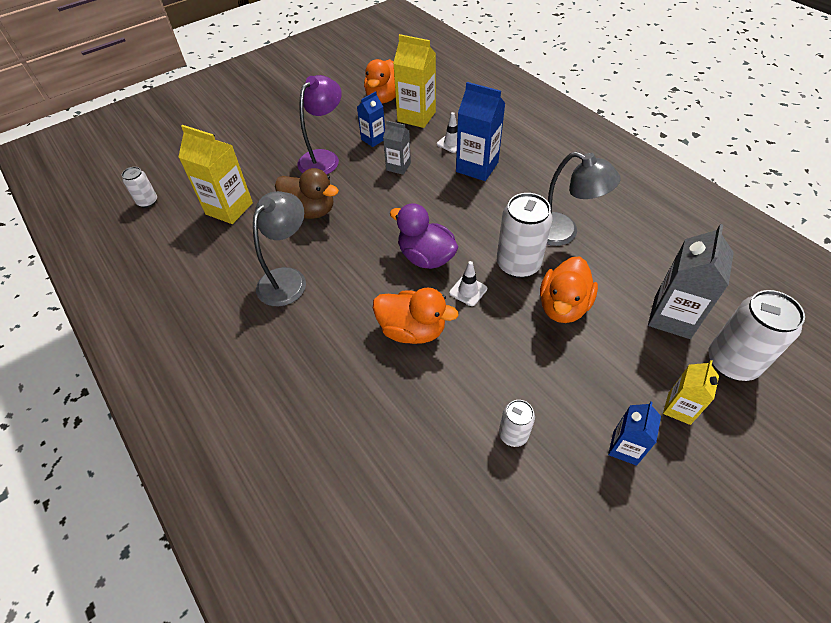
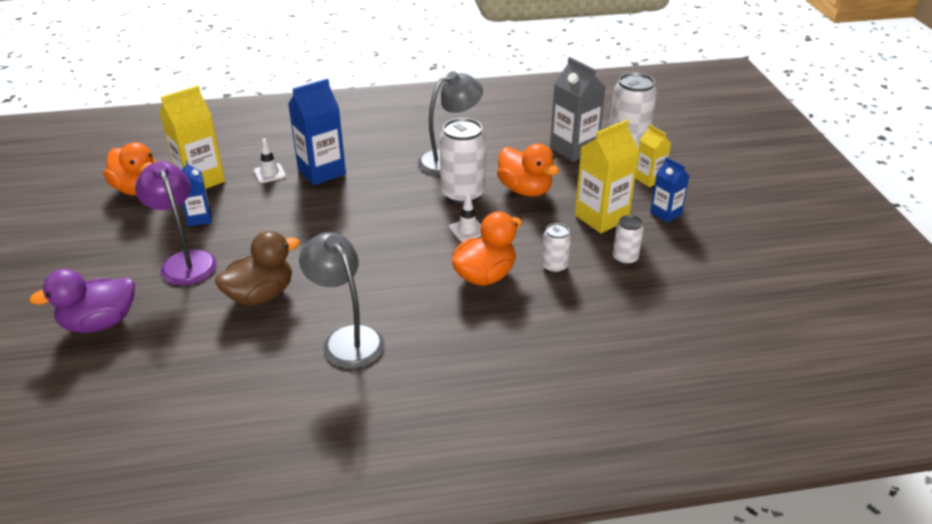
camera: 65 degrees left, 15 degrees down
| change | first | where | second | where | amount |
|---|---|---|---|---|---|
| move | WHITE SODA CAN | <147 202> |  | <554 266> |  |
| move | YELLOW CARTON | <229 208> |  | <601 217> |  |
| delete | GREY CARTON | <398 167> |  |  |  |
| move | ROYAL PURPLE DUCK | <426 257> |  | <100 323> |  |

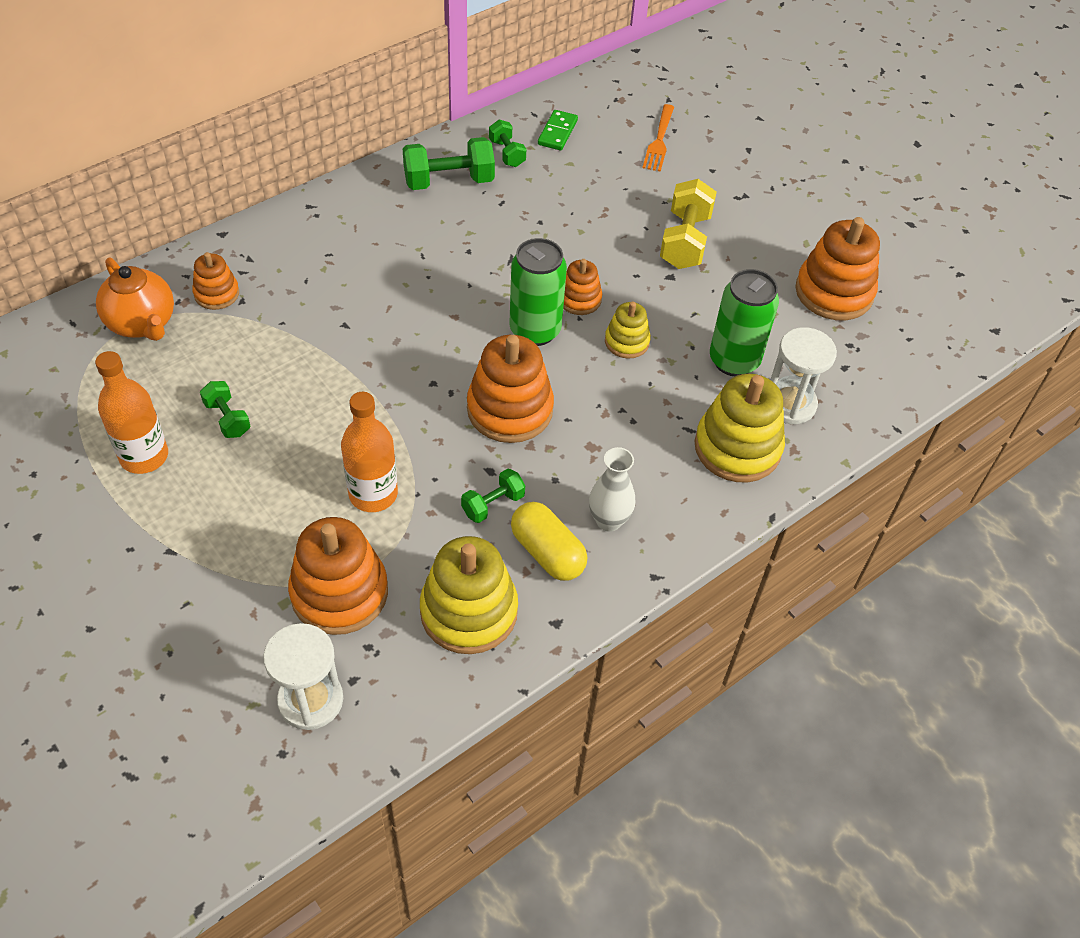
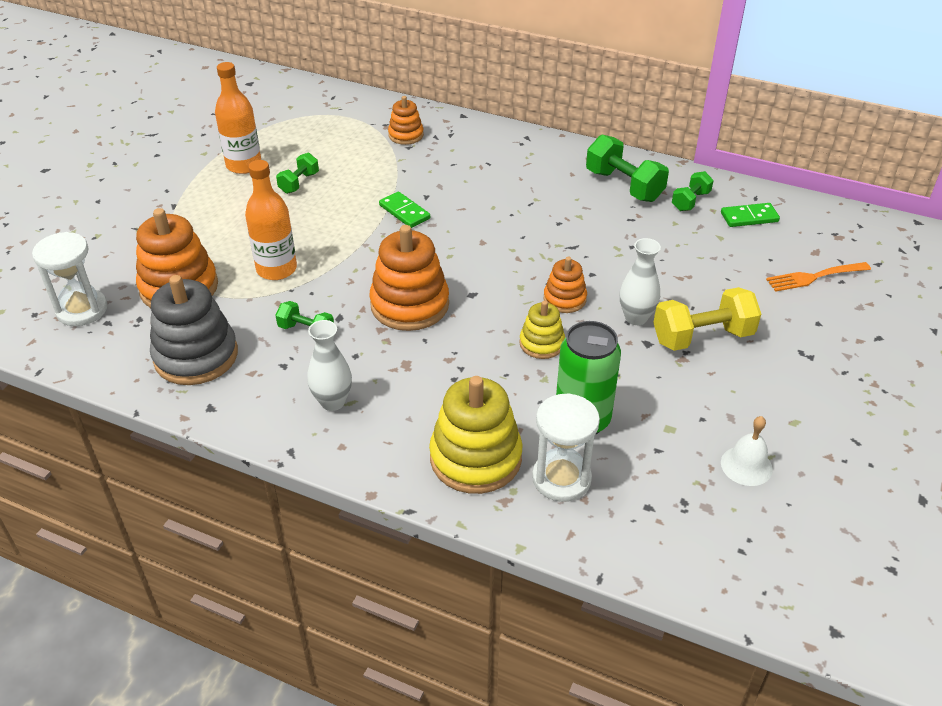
camera: 65 degrees right, 10 degrees down
| change | first | where | second | where | amount |
|---|---|---|---|---|---|
| delete | ORANGE TEA POT | <142 323> |  |  |  |
| recolor | YELLOW RING STACKER | <469 611> | GREY RING STACKER | <196 356> |  |
| delete | LEAF-GREEN SODA CAN | <535 330> |  |  |  |
| delete | YELLOW CAPSULE | <547 552> |  |  |  |
| replace | ORANGE RING STACKER | <834 292> | WHITE BELL | <746 465> |  |
| insert |  |  | LEAF-GREEN DOMINO PIECE | <404 212> |  |
| insert |  |  | WHITE FLOWER VASE | <636 318> |  |

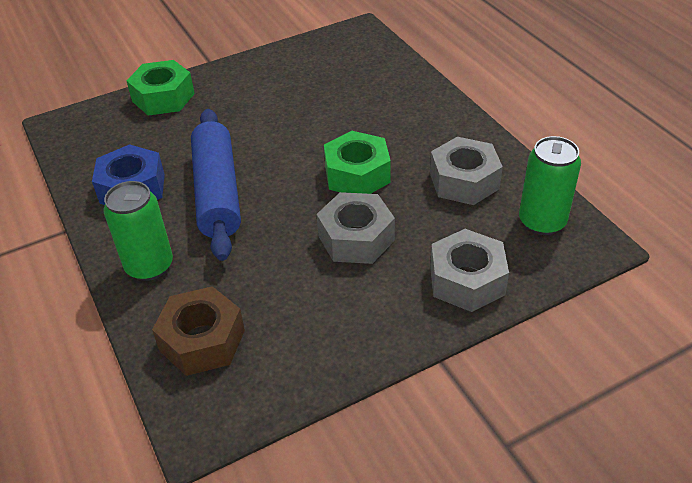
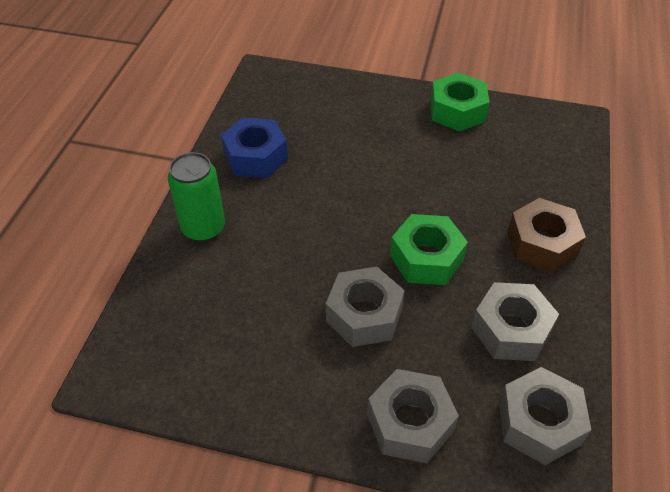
camera: 40 degrees right, 5 degrees up
| change | first | where | second | where | amount |
|---|---|---|---|---|---|
| move | LEAF-GREEN HEX NUT | <163 97> |  | <457 111> |  |
| move | RUSSET HEX NUT | <202 340> |  | <541 243> |  |
| delete | COBALT ROLLING PIN | <218 192> |  |  |  |
| replace | LEAF-GREEN SODA CAN | <542 222> | GREY HEX NUT | <539 423> |  |

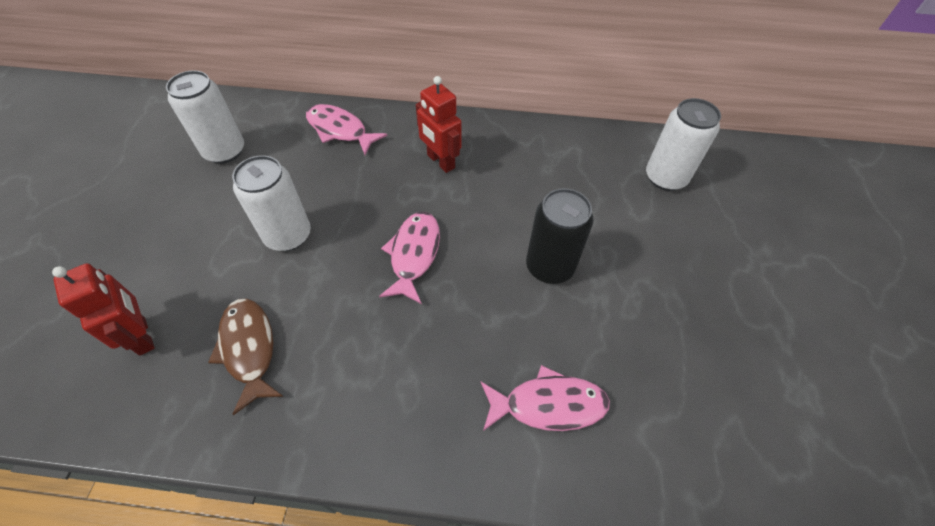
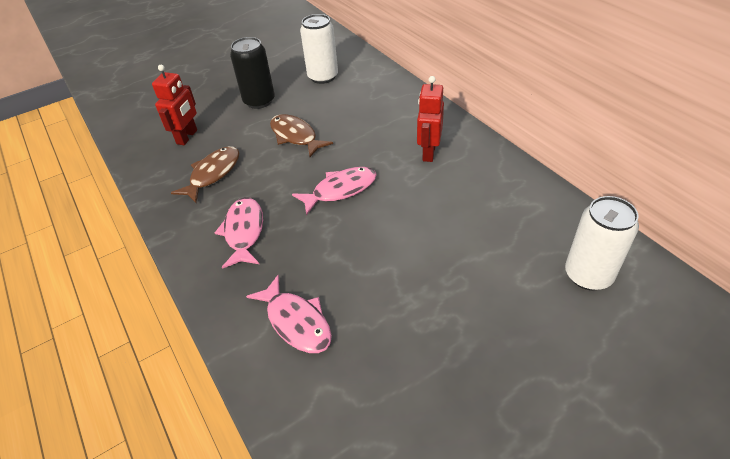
camera: 55 degrees right, 10 degrees down
| change | first | where | second | where | amount |
|---|---|---|---|---|---|
| replace | WHITE SODA CAN | <288 235> | RUSSET FISH FIGURE | <295 136> |  |
| move | ROSE-PINK FISH FIGURE | <340 130> |  | <244 232> |  |
| move | BLACK SODA CAN | <549 267> |  | <259 101> |  |

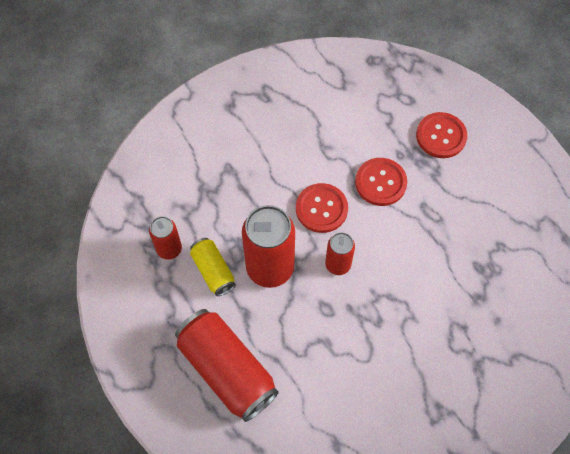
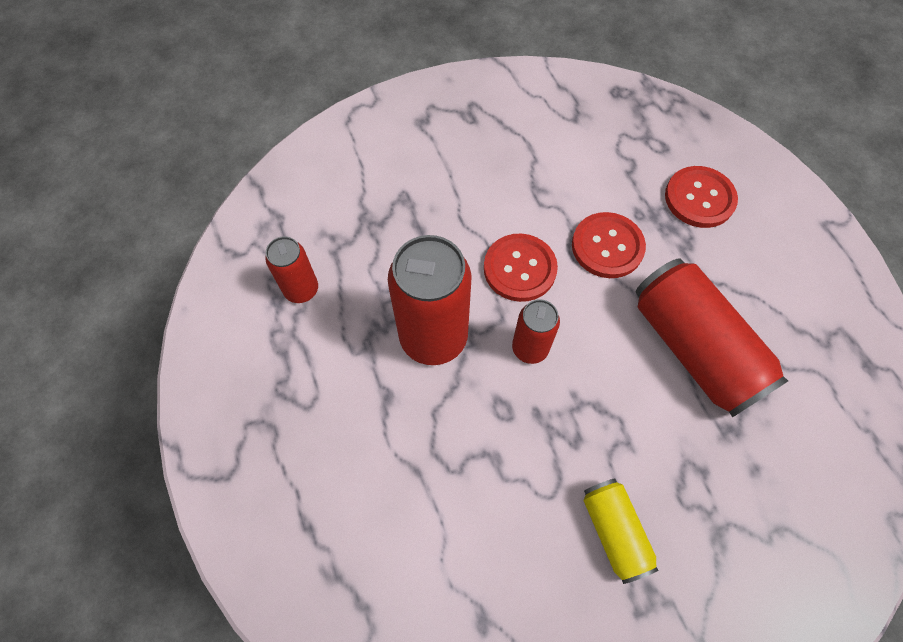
camera: 10 degrees right, 0 degrees up
| change | first | where | second | where | amount |
|---|---|---|---|---|---|
| move | CRIMSON SODA CAN | <227 370> |  | <693 348> |  |
| move | YELLOW SODA CAN | <213 271> |  | <614 531> |  |

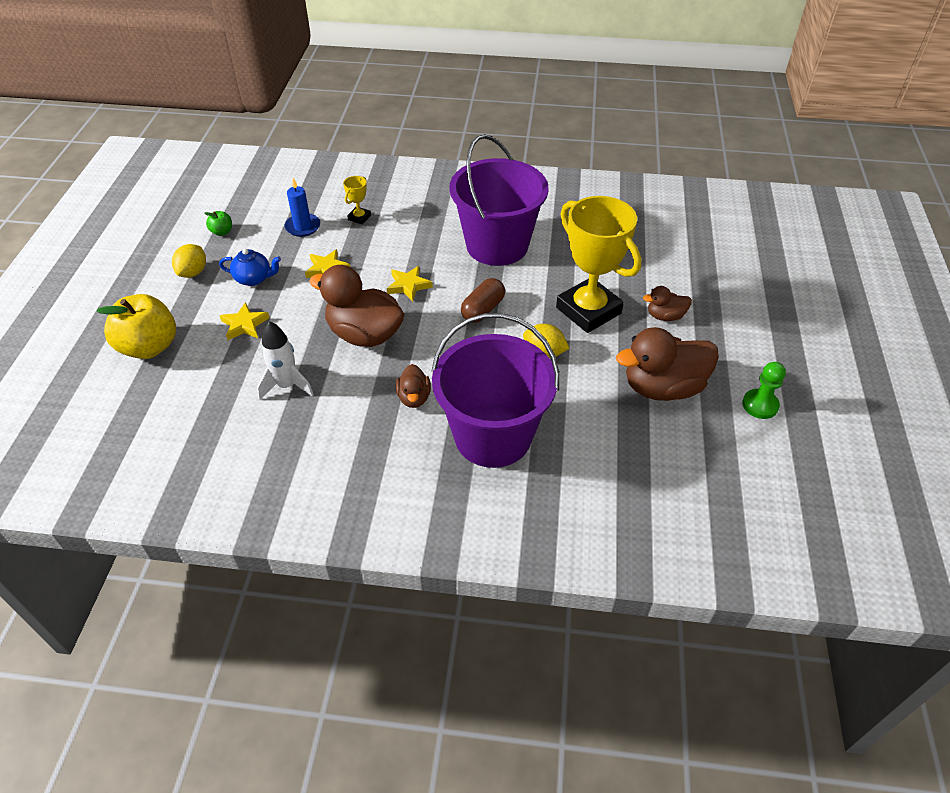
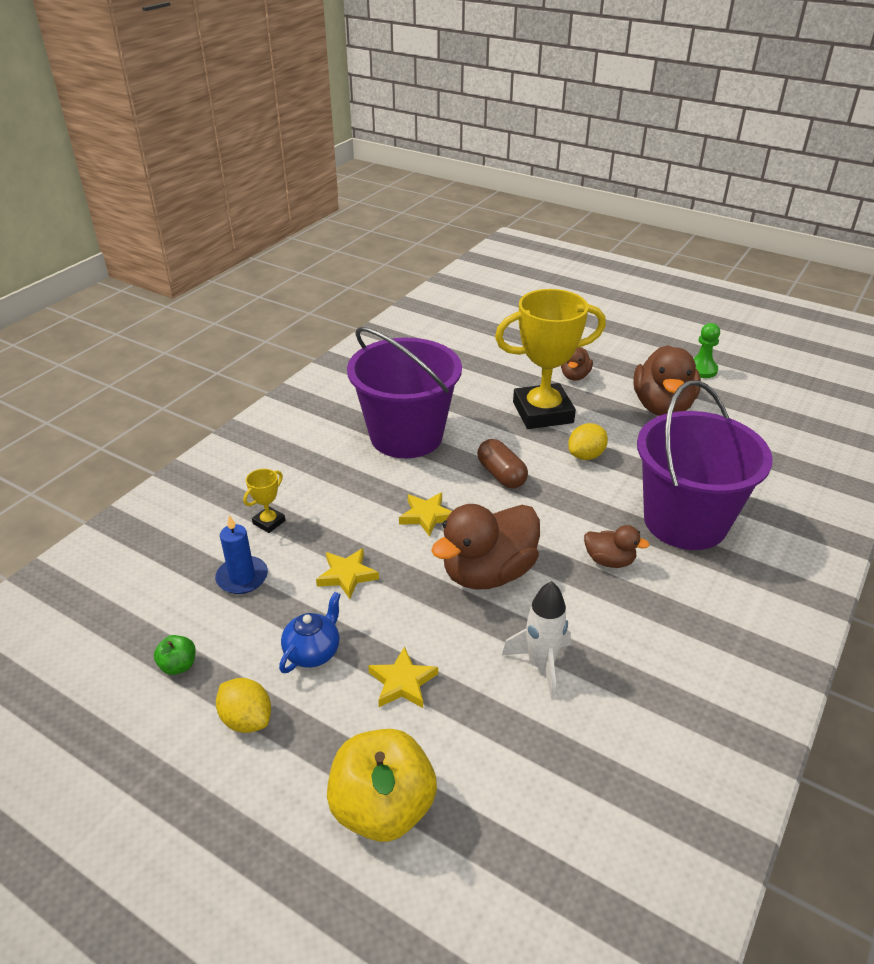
camera: 65 degrees left, 10 degrees down
| change | first | where | second | where | amount |
|---|---|---|---|---|---|
| rotate | YELLOW AWARD CUP | <359 217> |  | <269 522> | 75 degrees clockwise |

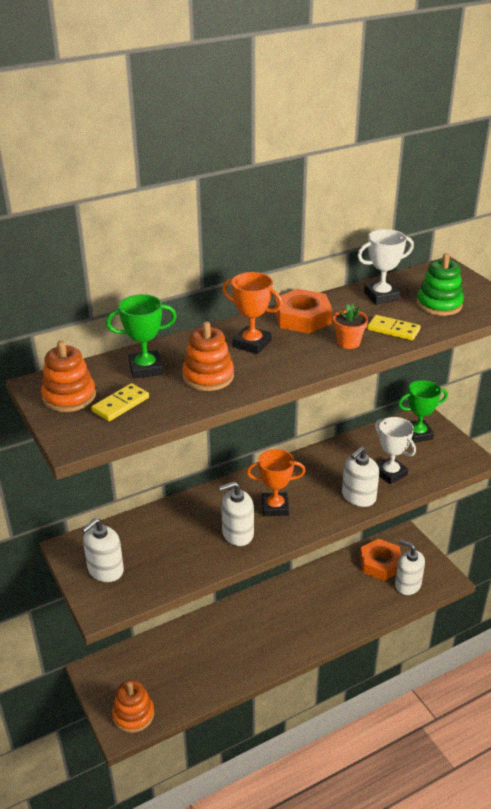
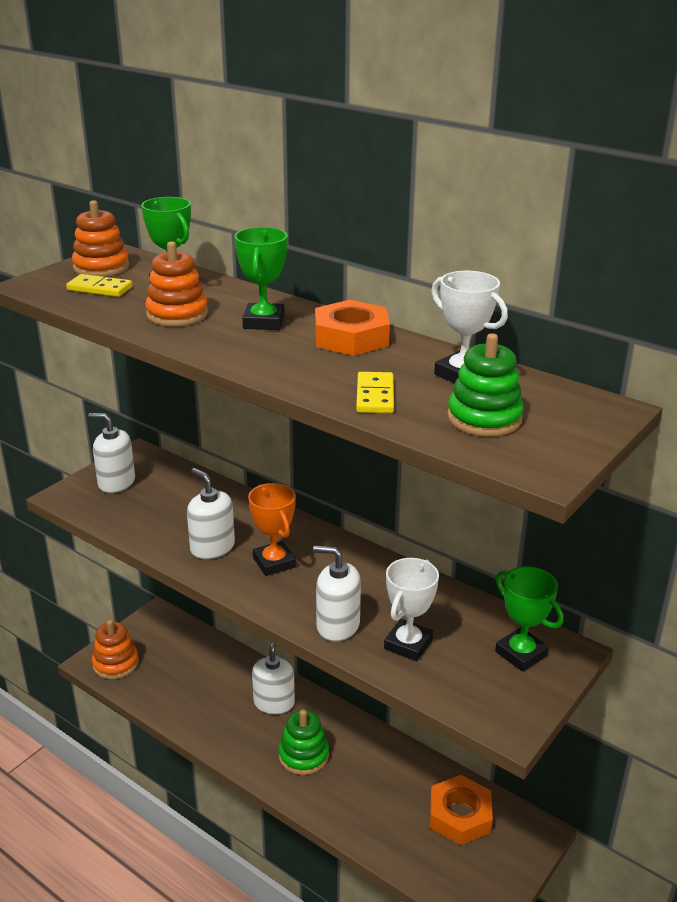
camera: 65 degrees right, 5 degrees down
| change | first | where | second | where | amount |
|---|---|---|---|---|---|
| recolor | ORANGE AWARD CUP | <252 344> | LEAF-GREEN AWARD CUP | <263 322> |  |
| delete | ORANGE POTTED PLANT | <348 342> |  |  |  |
| move | WHITE PUMP BOTTLE | <407 585> |  | <274 703> |  |
| insert |  |  | LEAF-GREEN RING STACKER | <303 755> |  |

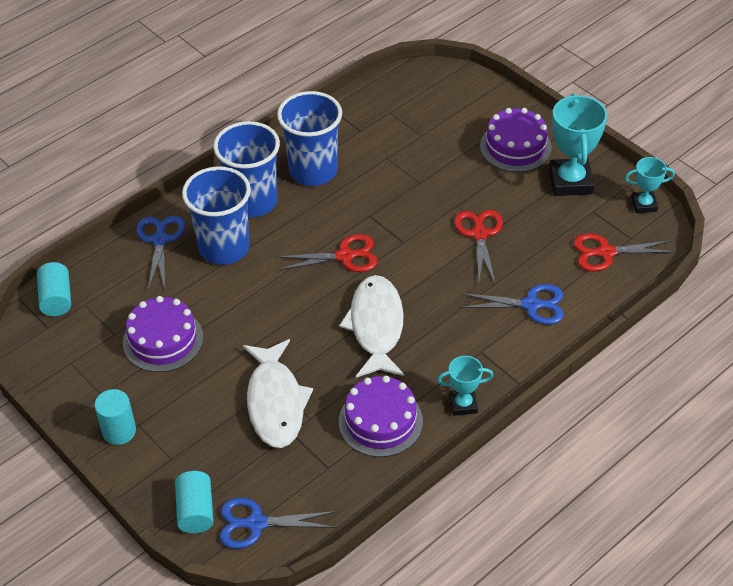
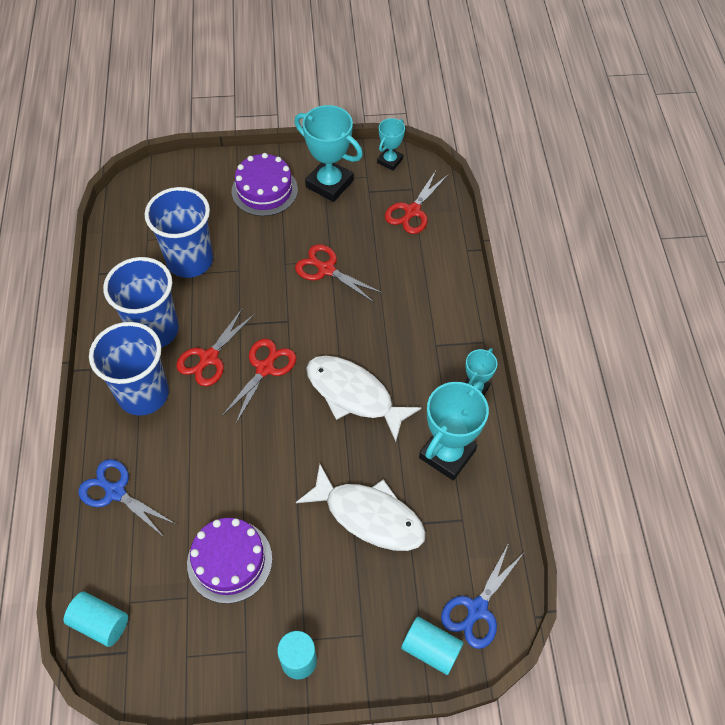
camera: 55 degrees left, 10 degrees up
| change | first | where | second | where | amount |
|---|---|---|---|---|---|
| move | COBALT TUMBLER | <224 248> |  | <190 260> |  |
| replace | ROYAL PURPLE GATEAU | <380 421> | AQUA AWARD CUP | <447 454> |  |
| delete | COBALT PAIR OF SCISSORS | <531 305> |  |  |  |
| insert |  |  | CRIMSON PAIR OF SCISSORS | <208 358> |  |

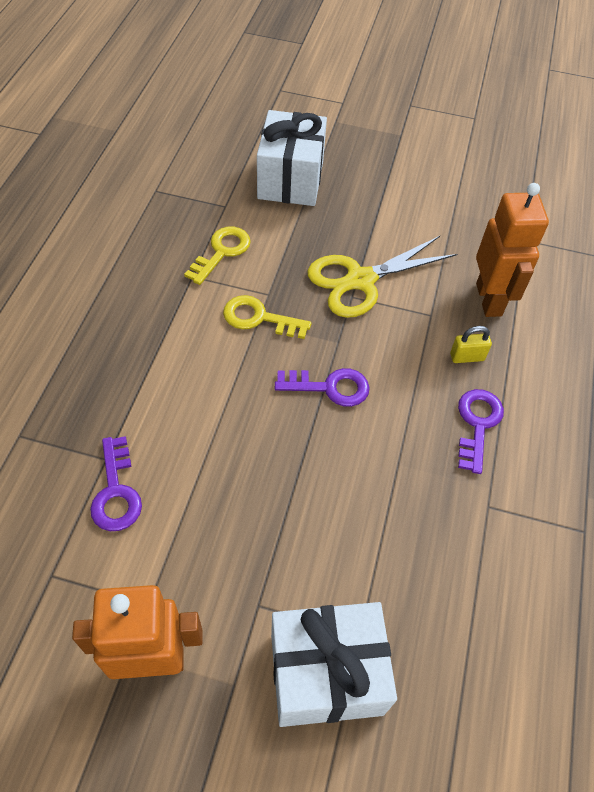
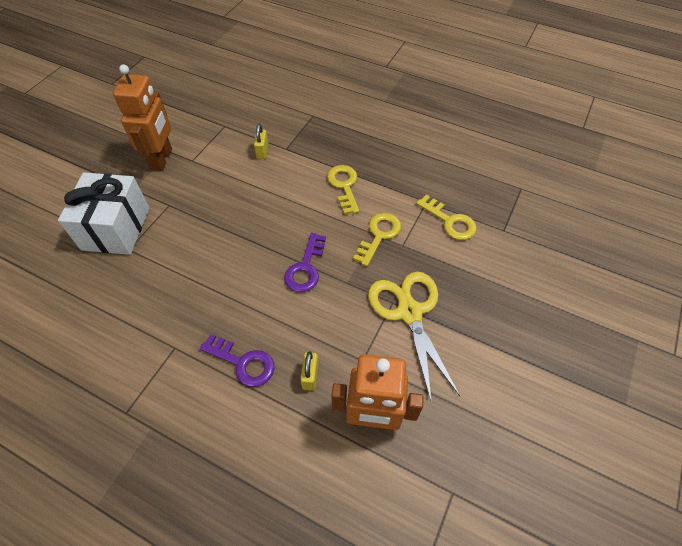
camera: 105 degrees right, 0 degrees up
| change | first | where | second | where | amount |
|---|---|---|---|---|---|
| replace | ROYAL PURPLE LATCHKEY | <116 492> | YELLOW PADLOCK | <262 151> |  |
| delete | WHITE WRAPPED GIFT | <290 180> |  |  |  |
| insert |  |  | YELLOW LATCHKEY | <344 186> |  |

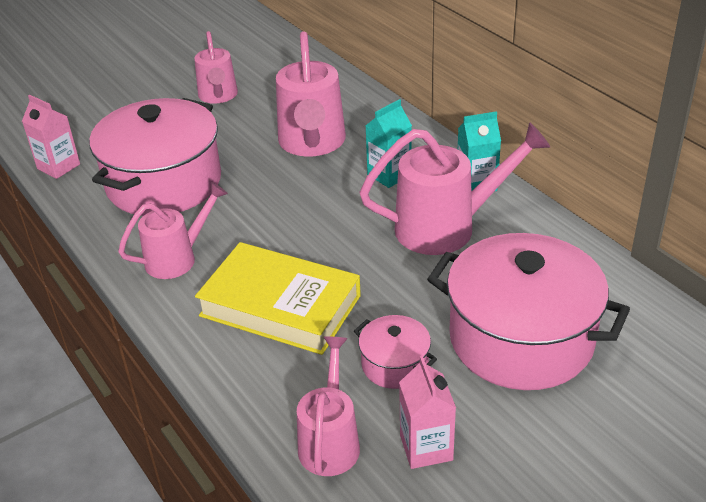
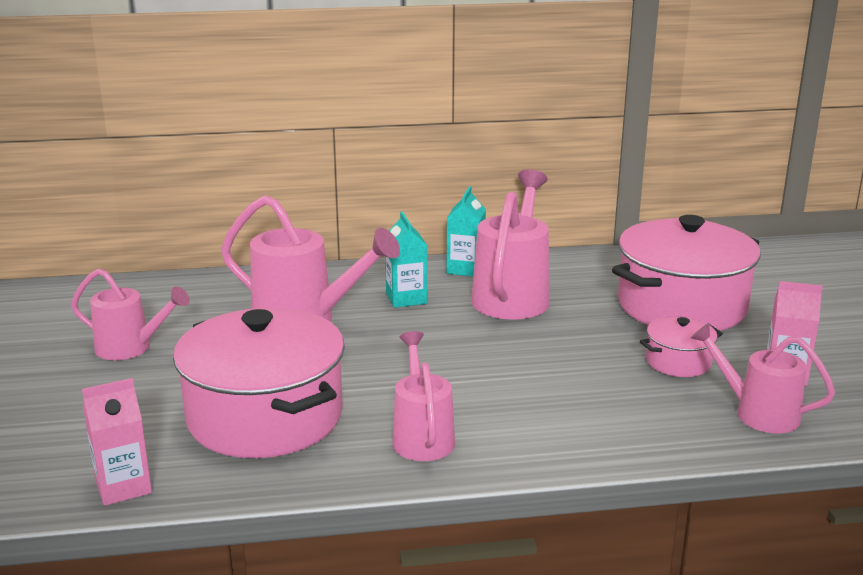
camera: 65 degrees left, 15 degrees down
| change | first | where | second | where | amount |
|---|---|---|---|---|---|
| delete | YELLOW HARDBACK | <280 306> |  |  |  |

